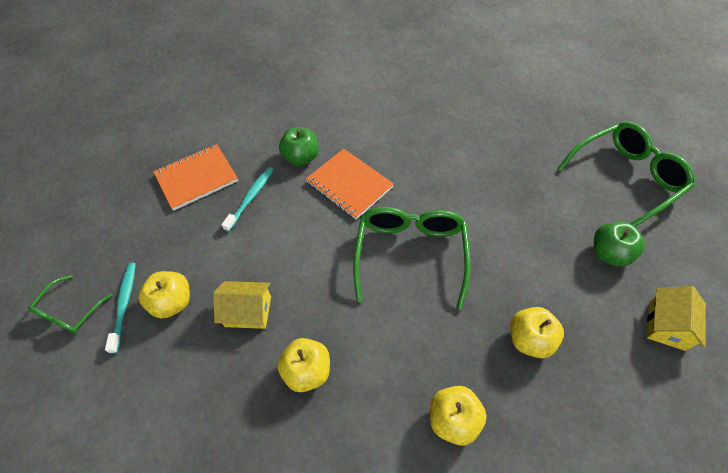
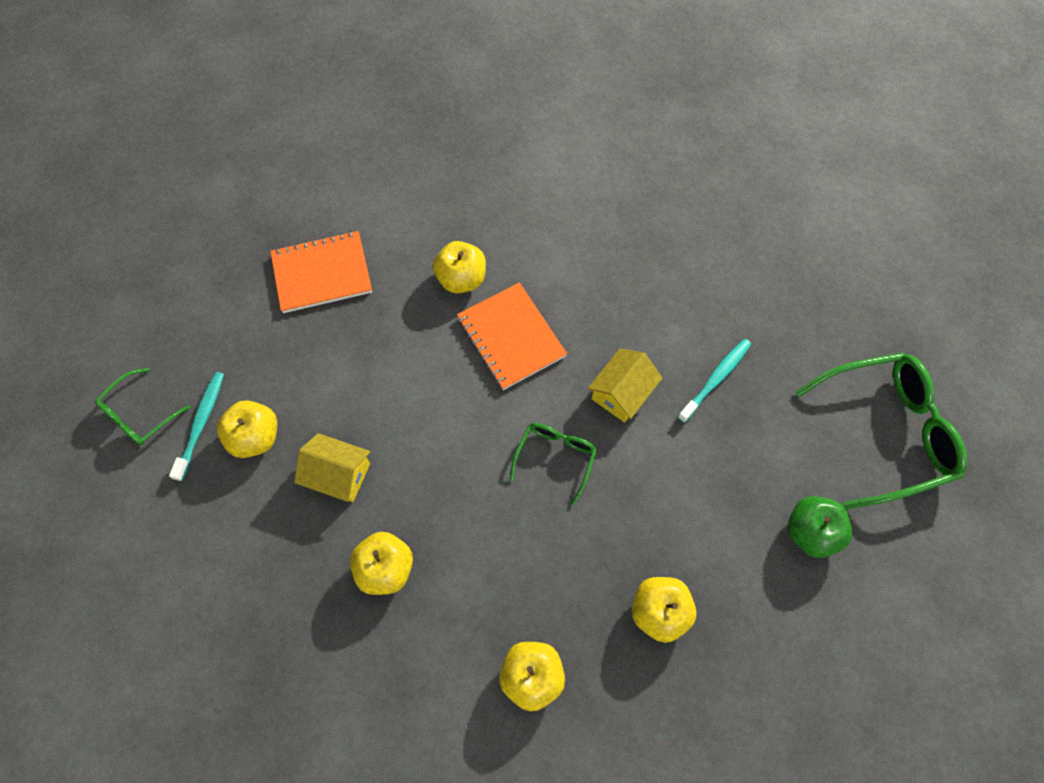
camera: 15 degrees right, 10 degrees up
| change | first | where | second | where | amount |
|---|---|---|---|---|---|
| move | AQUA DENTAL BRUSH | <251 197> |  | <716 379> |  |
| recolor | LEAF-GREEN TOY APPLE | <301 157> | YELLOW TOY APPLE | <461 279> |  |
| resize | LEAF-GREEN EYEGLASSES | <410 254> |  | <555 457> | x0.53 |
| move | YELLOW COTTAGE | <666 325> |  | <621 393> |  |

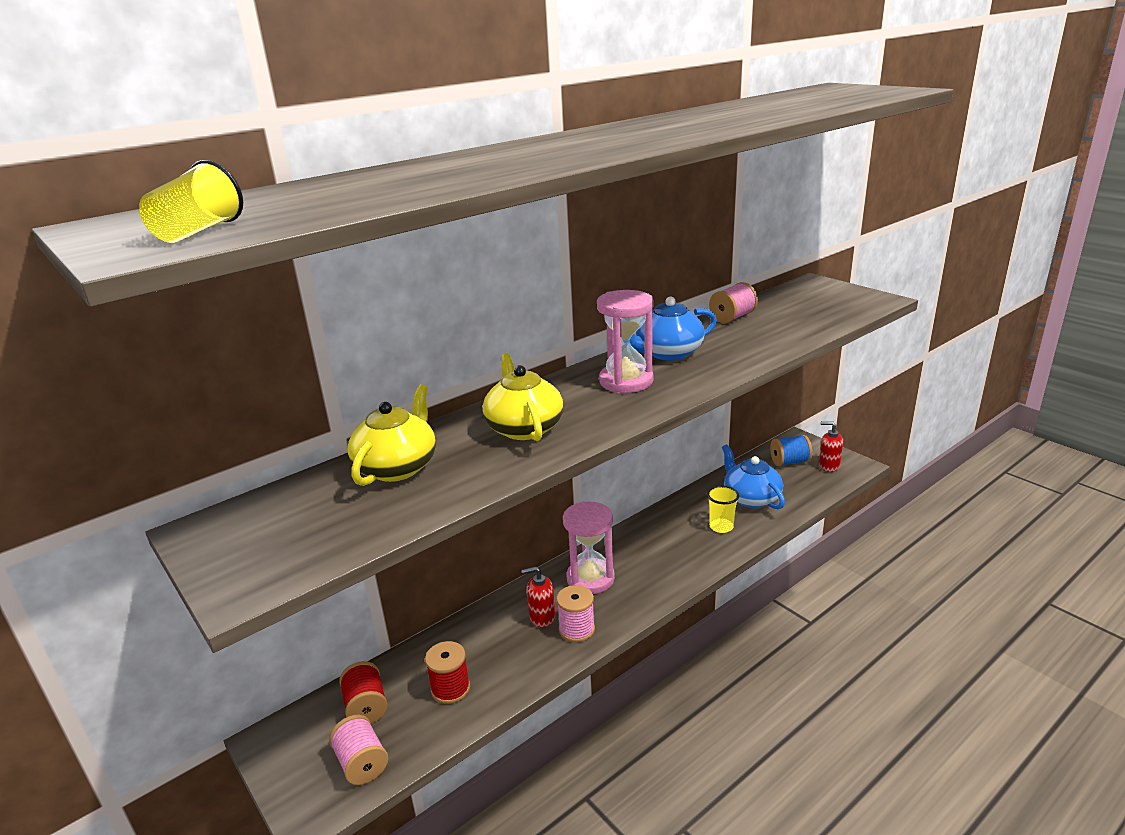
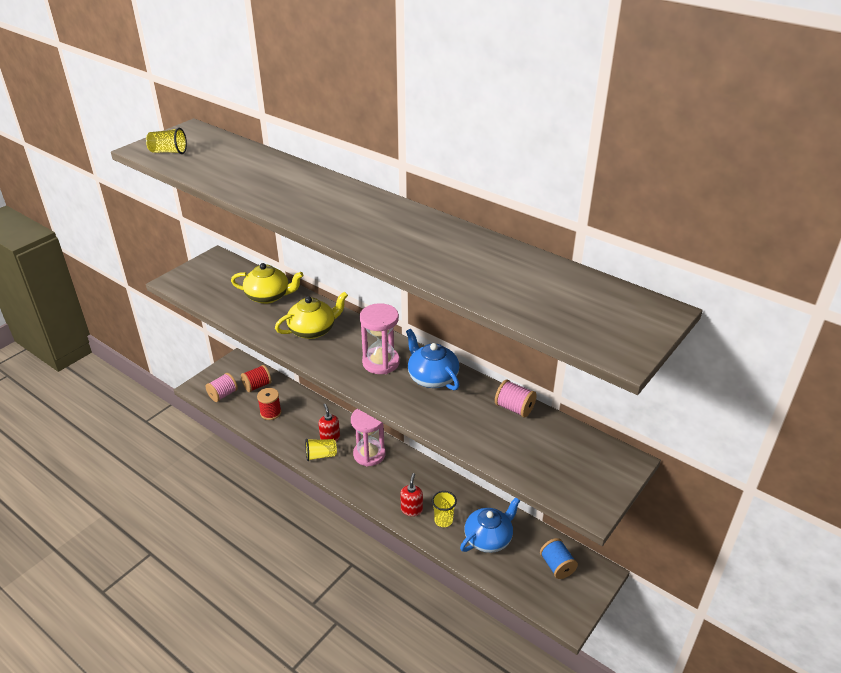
camera: 75 degrees right, 10 degrees up
| change | first | where | second | where | amount |
|---|---|---|---|---|---|
| replace | ROSE-PINK SPOOL | <576 629> | YELLOW TUMBLER | <321 455> |  |
| move | CRIMSON PUMP BOTTLE | <828 466> |  | <411 509> |  |

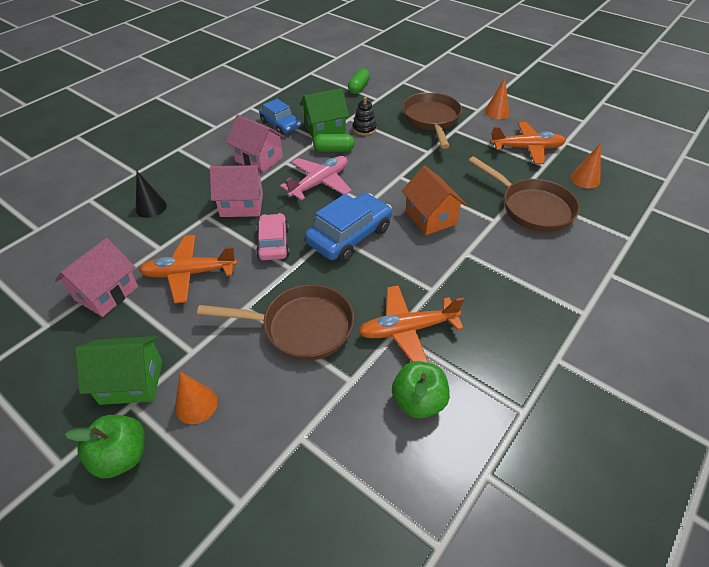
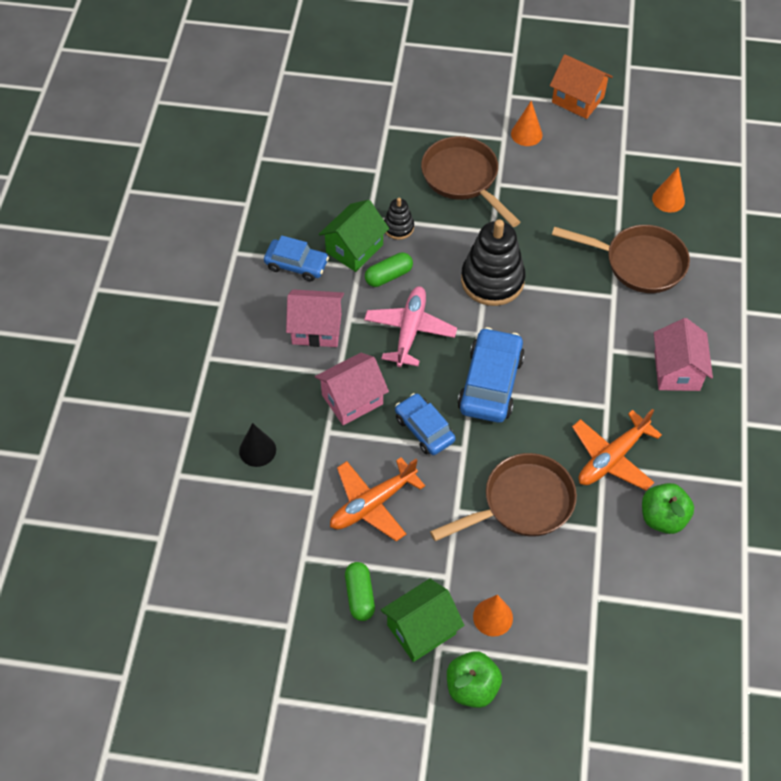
camera: 30 degrees left, 10 degrees up
| change | first | where | second | where | amount |
|---|---|---|---|---|---|
| move | ROSE-PINK COTTAGE | <106 293> |  | <677 371> |  |
| recolor | ROSE-PINK TOY CAR | <273 243> | COBALT TOY CAR | <424 429> |  |
| move | LEAF-GREEN CAPSULE | <359 88> |  | <360 595> |  |
| move | ORANGE COTTAGE | <430 217> |  | <578 100> |  |
| delete | ORANGE AEROPLANE | <527 148> |  |  |  |
| insert |  |  | BLACK RING STACKER | <492 280> |  |

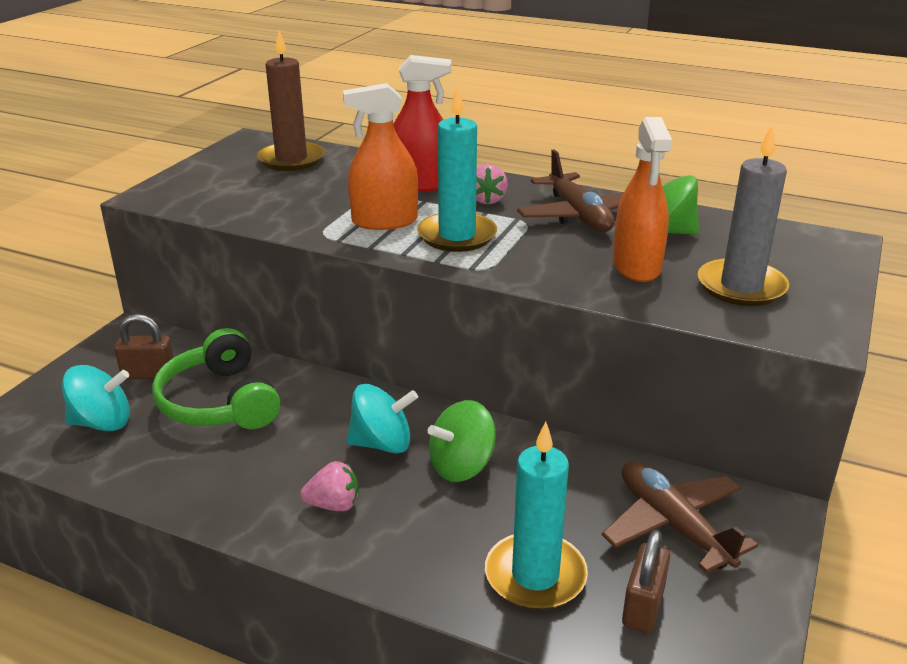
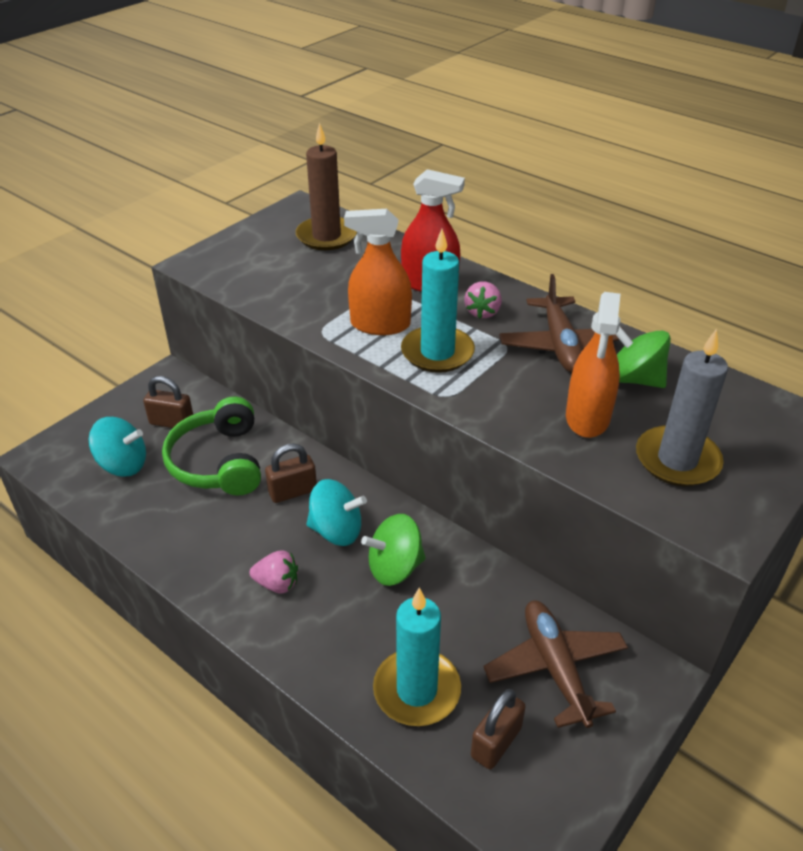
camera: 15 degrees right, 10 degrees up
| change | first | where | second | where | amount |
|---|---|---|---|---|---|
| insert |  |  | RUSSET PADLOCK | <293 491> |  |

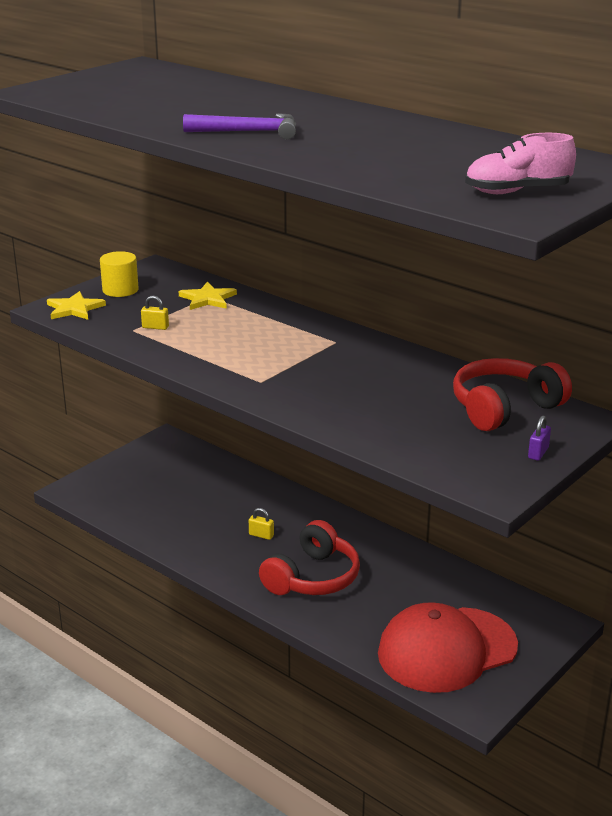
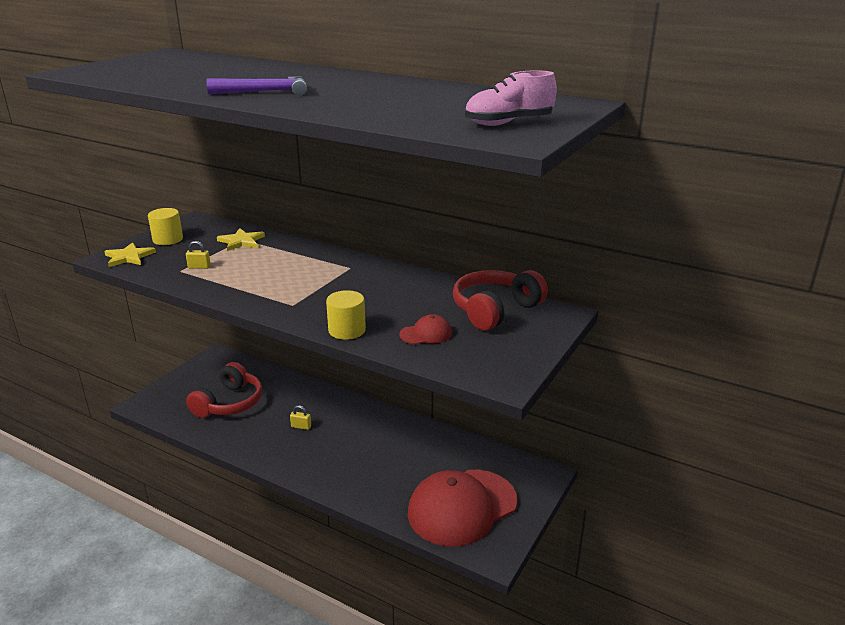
camera: 10 degrees left, 0 degrees up
| change | first | where | second | where | amount |
|---|---|---|---|---|---|
| move | CRIMSON OVER-EAR HEADPHONES | <312 577> |  | <229 403> |  |
| delete | ROYAL PURPLE PADLOCK | <538 453> |  |  |  |
| insert |  |  | YELLOW SOLID CYLINDER | <347 330> |  |
| insert |  |  | CRIMSON CAP | <426 334> |  |

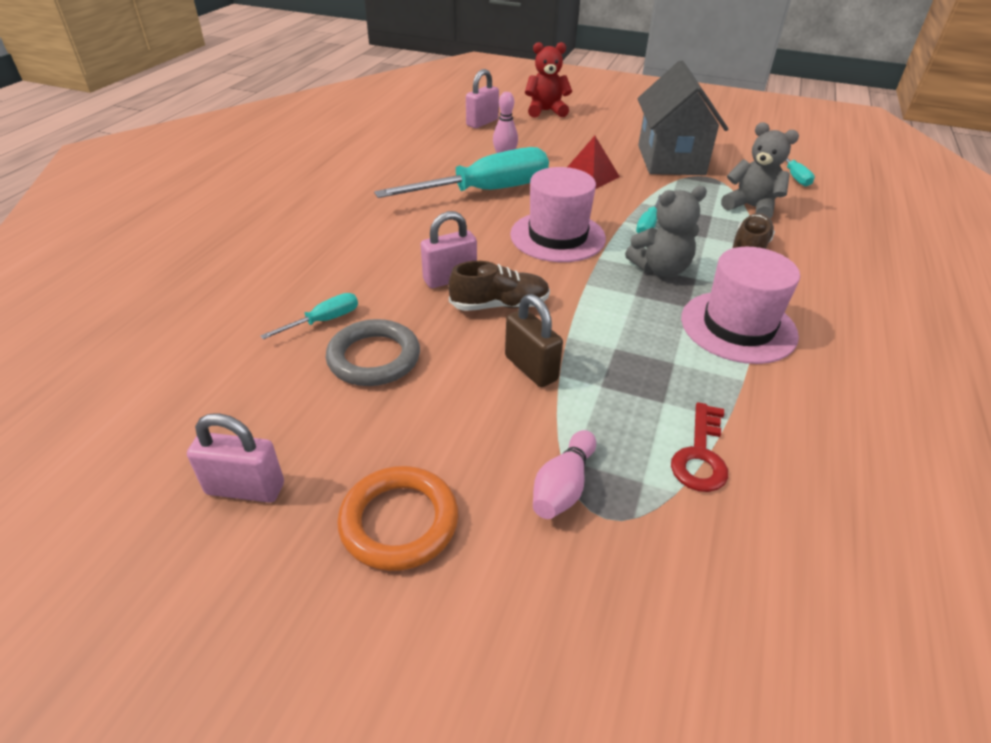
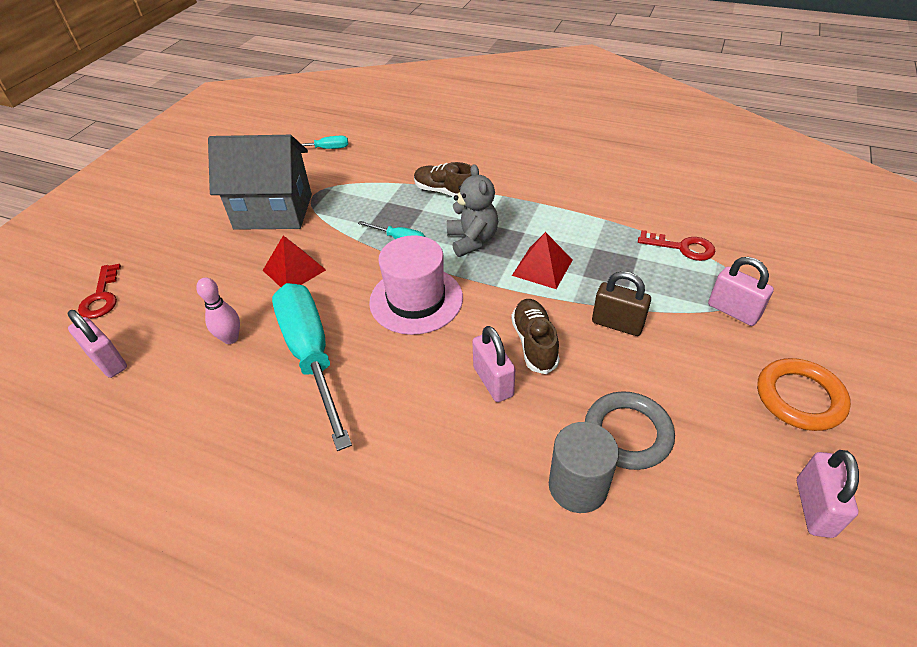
camera: 85 degrees left, 5 degrees up
| change | first | where | second | where | amount |
|---|---|---|---|---|---|
| replace | AQUA HAND SCREWDRIVER | <324 321> | GREY SOLID CYLINDER | <578 486> |  |
| rotate | RUSSET PADLOCK | <531 368> |  | <617 324> | 60 degrees clockwise |
| replace | CRIMSON TEDDY BEAR | <546 111> | CRIMSON LATCHKEY | <101 297> |  |
| replace | ROSE-PINK BOWLING PIN | <563 487> | ROSE-PINK PADLOCK | <733 311> |  |
| delete | ROSE-PINK TOP HAT | <738 326> |  |  |  |
| delete | GREY TEDDY BEAR | <751 207> |  |  |  |
| insert |  |  | CRIMSON SOLID PYRAMID | <542 267> |  |

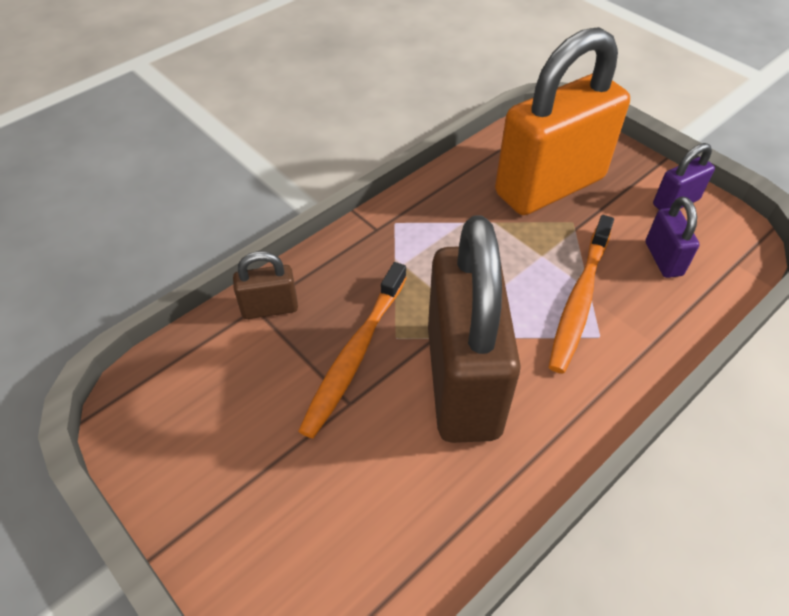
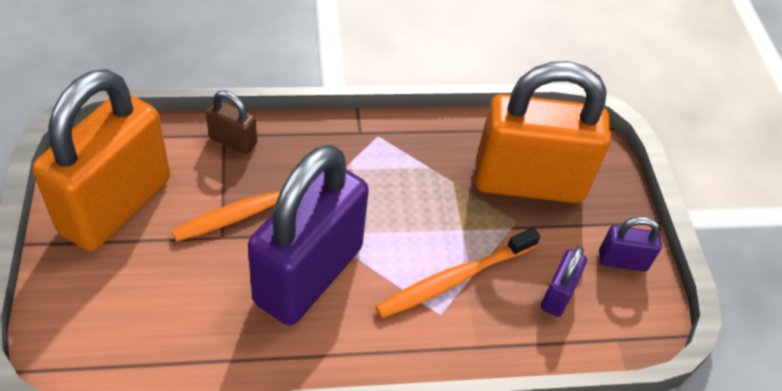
camera: 30 degrees right, 0 degrees up
| change | first | where | second | where | amount |
|---|---|---|---|---|---|
| recolor | RUSSET PADLOCK | <463 381> | ROYAL PURPLE PADLOCK | <309 275> |  |
| insert |  |  | ORANGE PADLOCK | <116 205> |  |

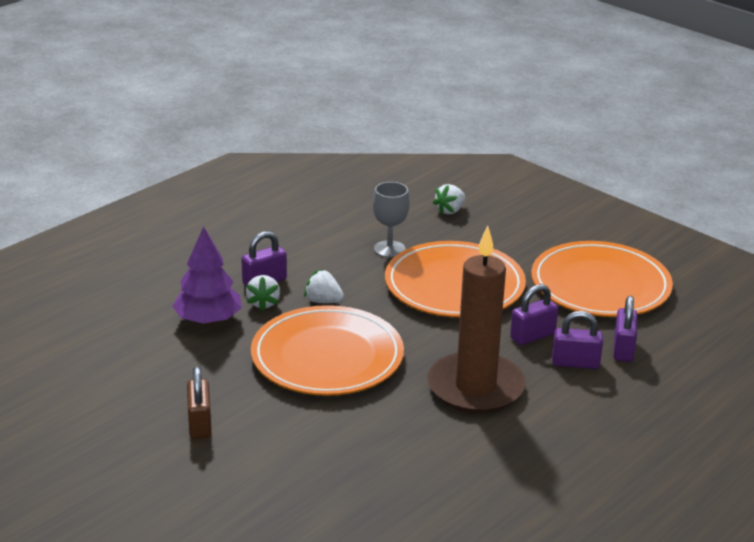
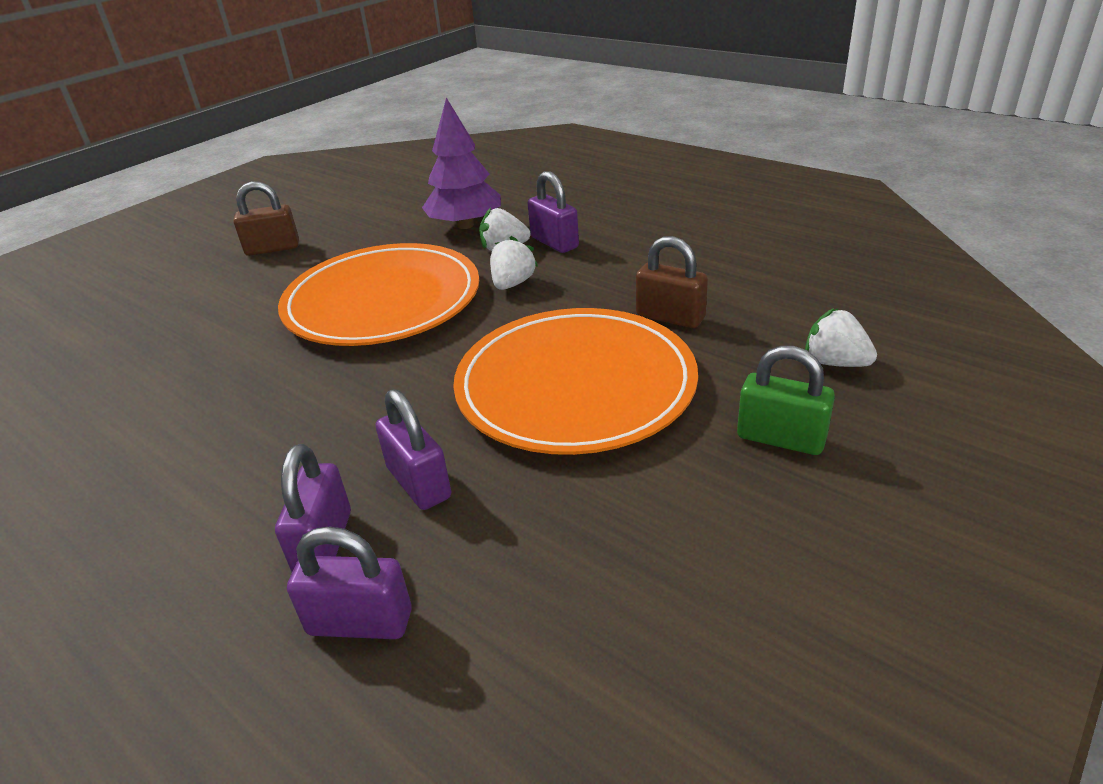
camera: 90 degrees right, 5 degrees up
| change | first | where | second | where | amount |
|---|---|---|---|---|---|
| replace | GREY WINE GLASS | <389 249> | RUSSET PADLOCK | <670 317> |  |
| delete | RUSSET WAX CANDLE | <475 387> |  |  |  |
| delete | ORANGE DINNER PLATE | <600 285> |  |  |  |
| insert |  |  | LEAF-GREEN PADLOCK | <781 438> |  |

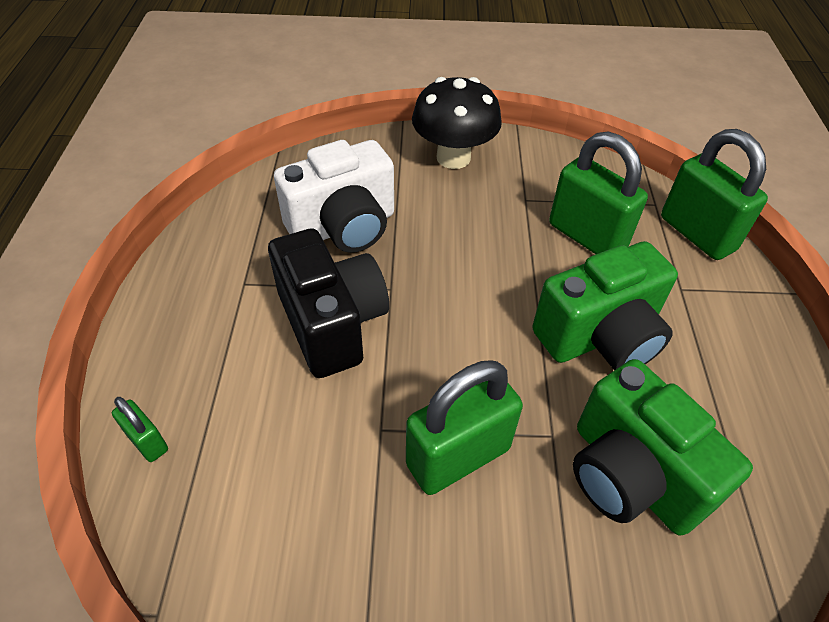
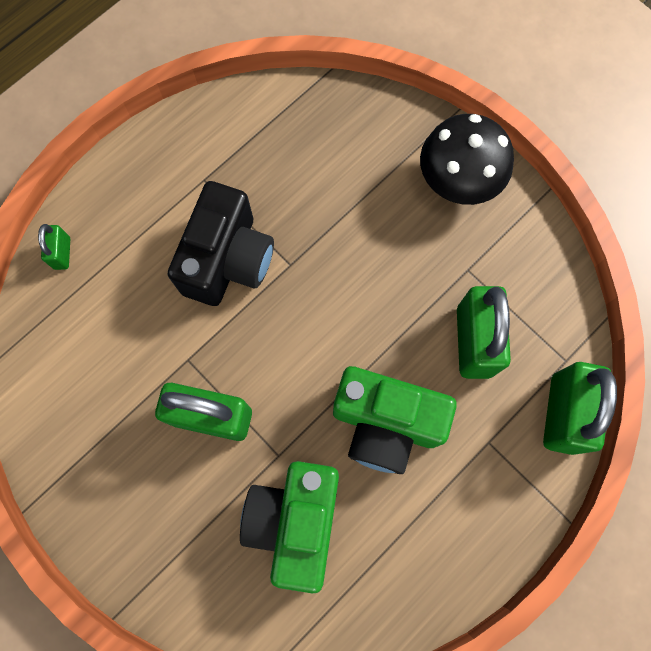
camera: 45 degrees right, 25 degrees up
| change | first | where | second | where | amount |
|---|---|---|---|---|---|
| delete | WHITE COMPACT CAMERA | <344 227> |  |  |  |

